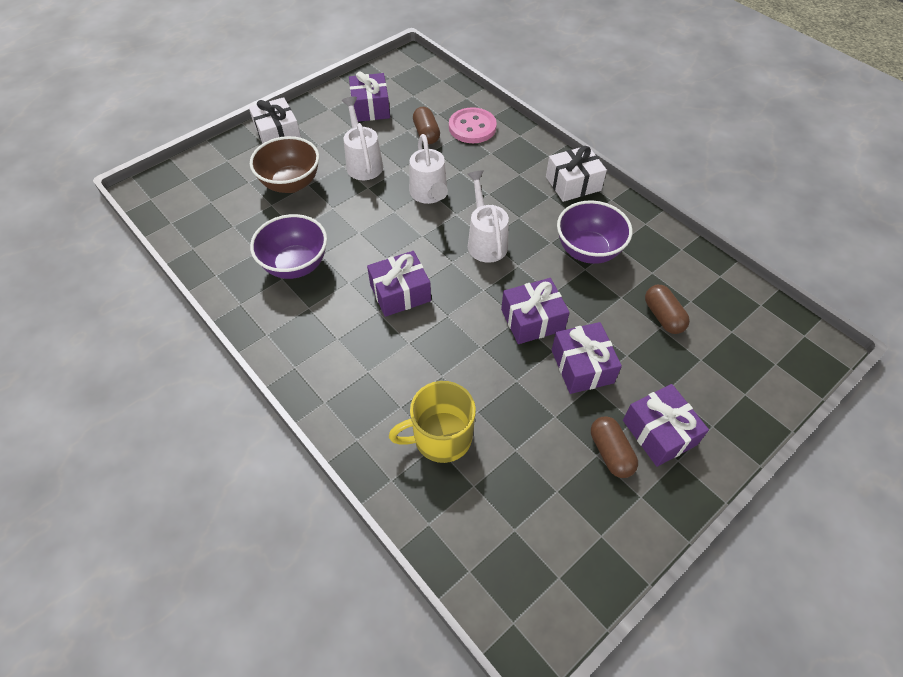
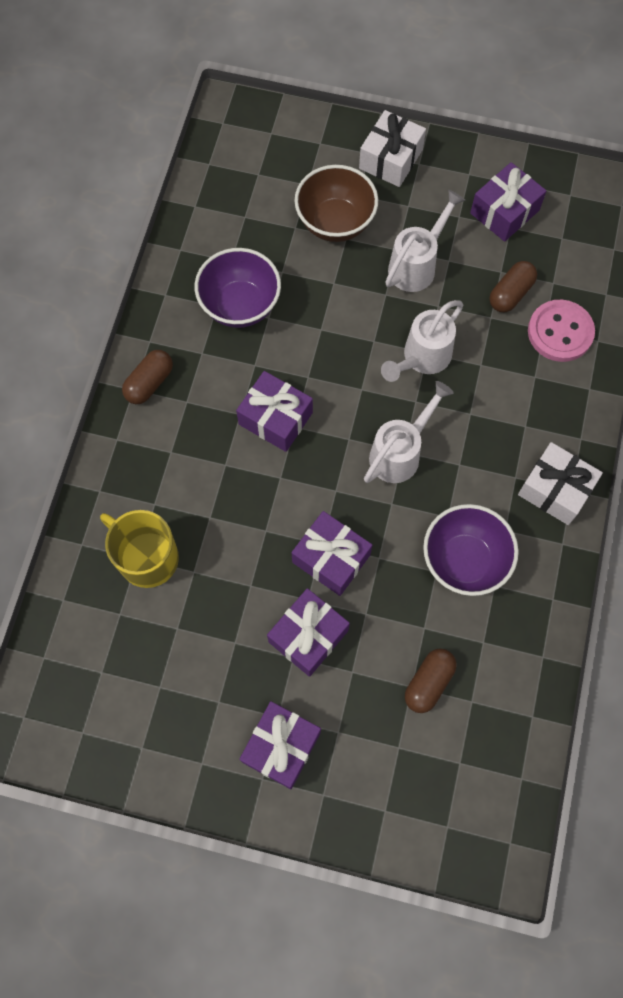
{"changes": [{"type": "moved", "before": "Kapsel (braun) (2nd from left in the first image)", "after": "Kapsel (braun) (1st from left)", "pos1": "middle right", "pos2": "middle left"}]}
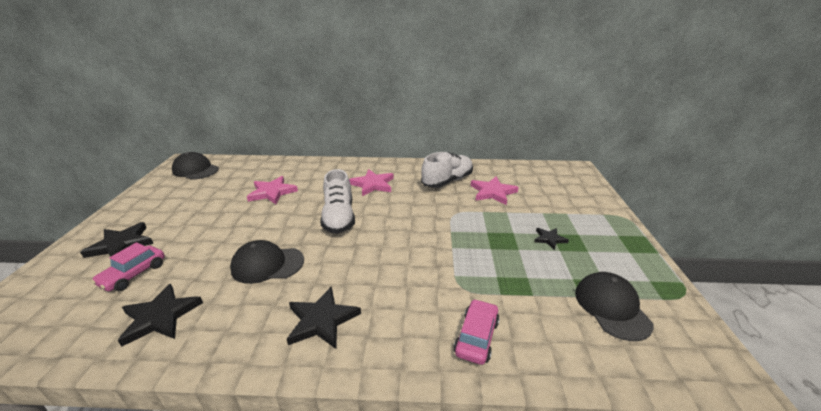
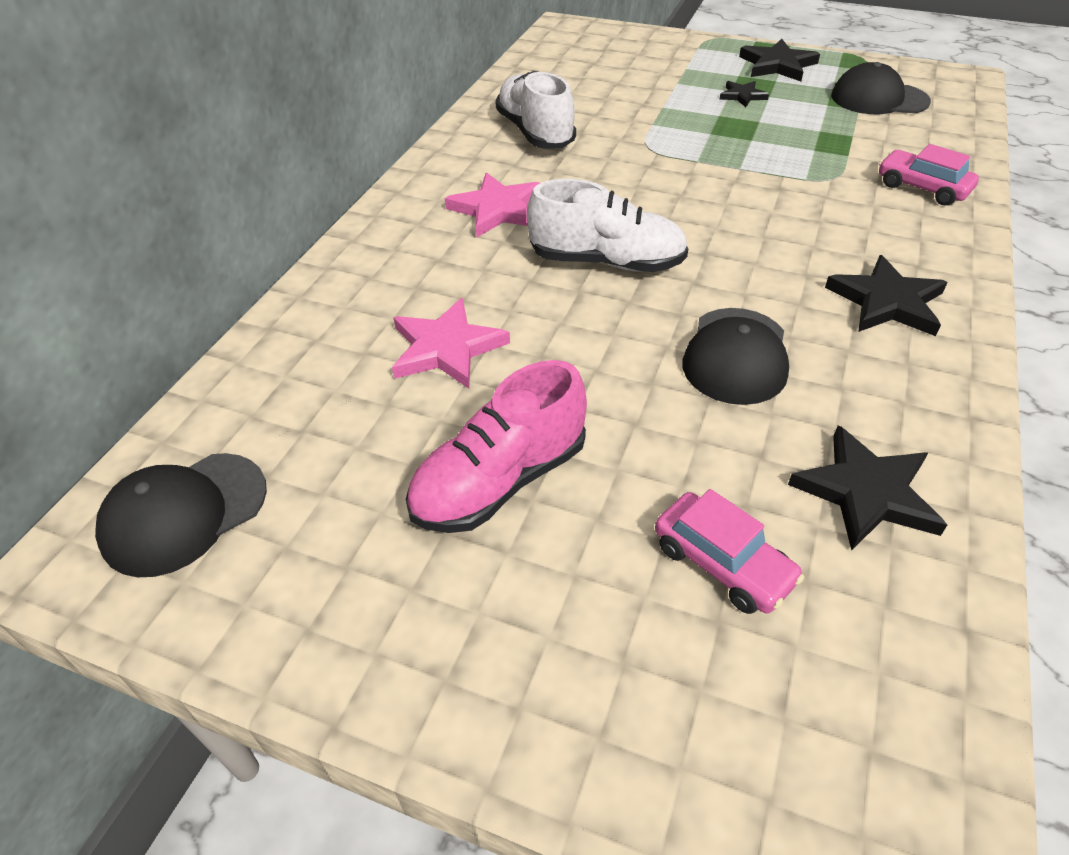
{"changes": [{"type": "moved", "before": "Stern (schwarz) (1st from left in the first image)", "after": "Stern (schwarz) (2nd from left)", "pos1": "middle left", "pos2": "top right"}, {"type": "removed", "before": "Stern (rosa) (3rd from left)", "pos1": "centre"}, {"type": "added", "after": "Schuh (rosa)", "pos2": "centre"}]}
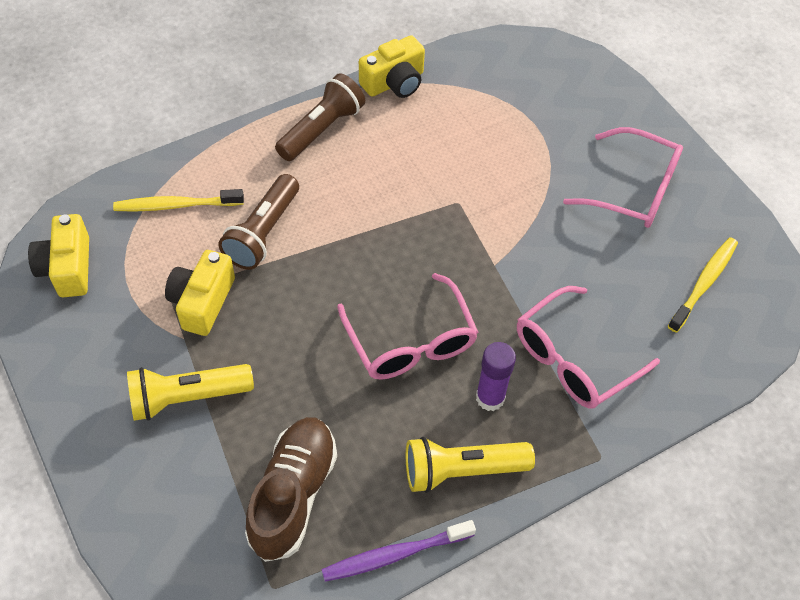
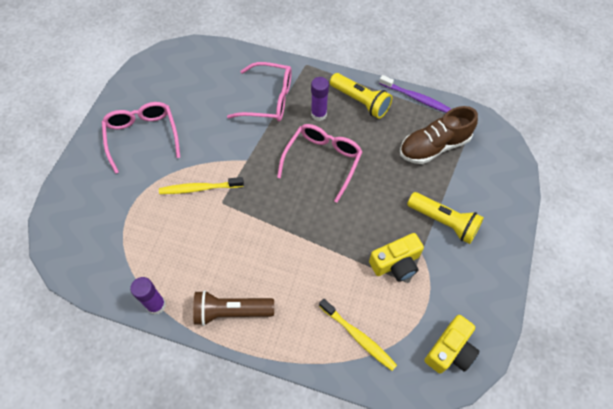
{"changes": [{"type": "removed", "before": "Taschenlampe (braun) (1st from left)", "pos1": "middle left"}, {"type": "replaced", "before": "Kamera (gelb) (3rd from left)", "after": "Klebestift (lila) (1st from left)", "pos1": "top centre", "pos2": "bottom left"}, {"type": "moved", "before": "Zahnbürste (gelb) (2nd from left in the first image)", "after": "Zahnbürste (gelb) (1st from left)", "pos1": "middle right", "pos2": "middle left"}]}
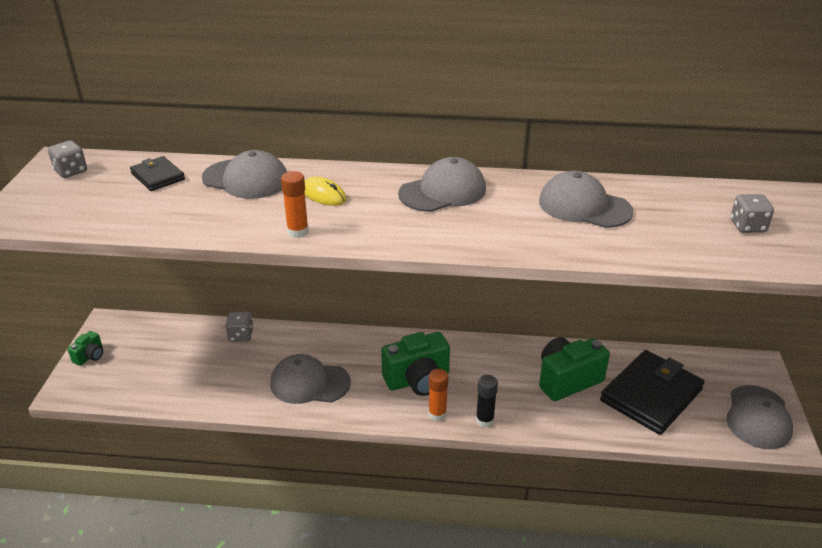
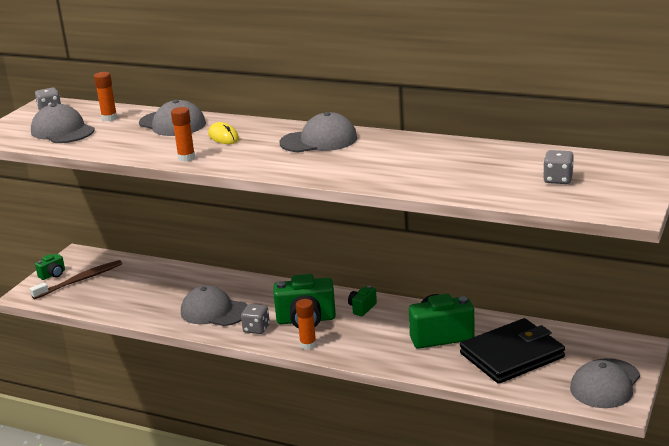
{"changes": [{"type": "replaced", "before": "Geldbörse (schwarz) (1st from left)", "after": "Klebestift (orange) (1st from left)", "pos1": "top left", "pos2": "top left"}, {"type": "moved", "before": "Spielwürfel (grau) (2nd from left)", "pos1": "middle left", "pos2": "bottom centre"}, {"type": "removed", "before": "Klebestift (schwarz)", "pos1": "bottom centre"}, {"type": "moved", "before": "Kappe (grau) (4th from left in the first image)", "after": "Kappe (grau) (1st from left)", "pos1": "middle right", "pos2": "top left"}, {"type": "added", "after": "Zahnbürste (braun)", "pos2": "middle left"}, {"type": "added", "after": "Kamera (grün) (3rd from left)", "pos2": "bottom centre"}]}
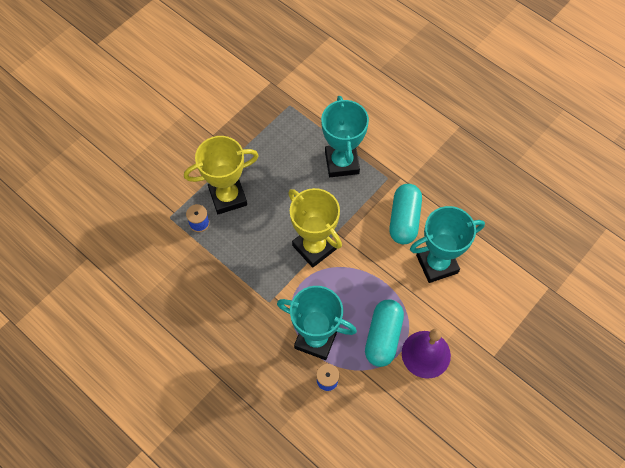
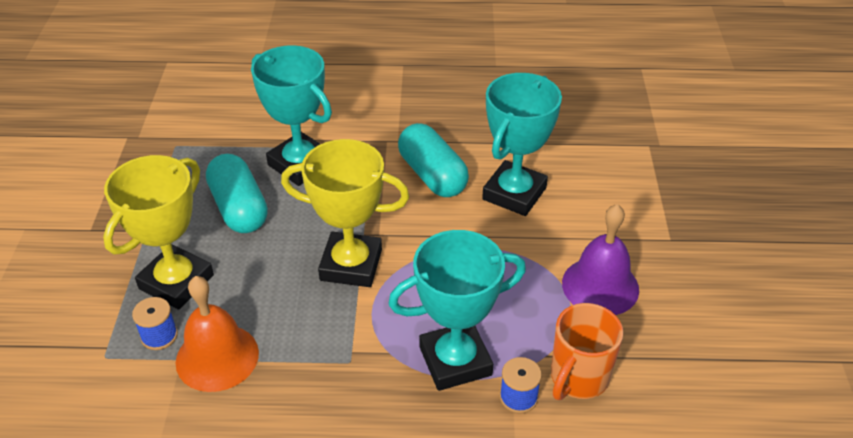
{"changes": [{"type": "moved", "before": "Kapsel (türkis) (1st from left)", "pos1": "bottom centre", "pos2": "middle left"}, {"type": "added", "after": "Glocke (orange)", "pos2": "bottom left"}, {"type": "added", "after": "Tasse (orange)", "pos2": "bottom right"}]}
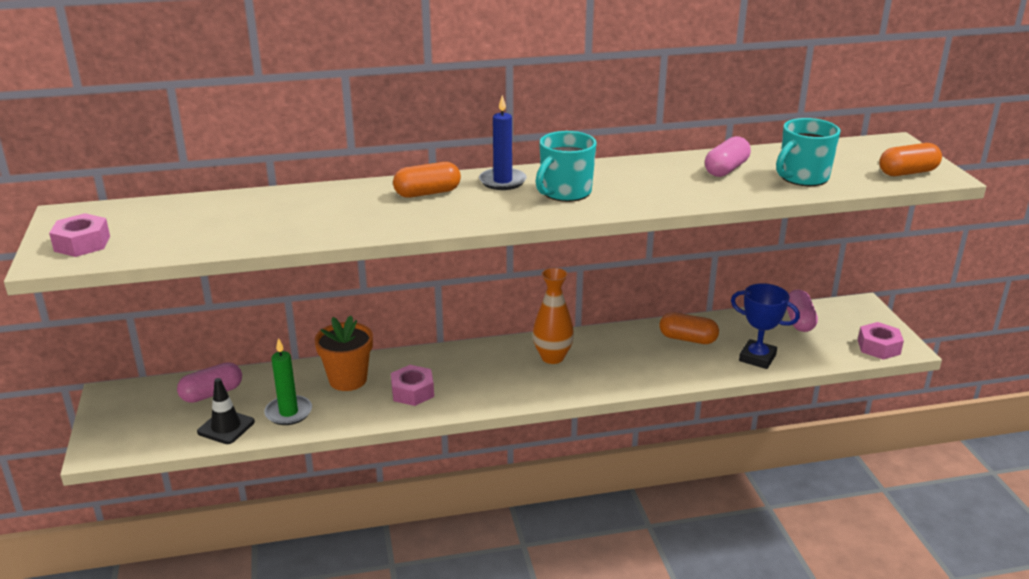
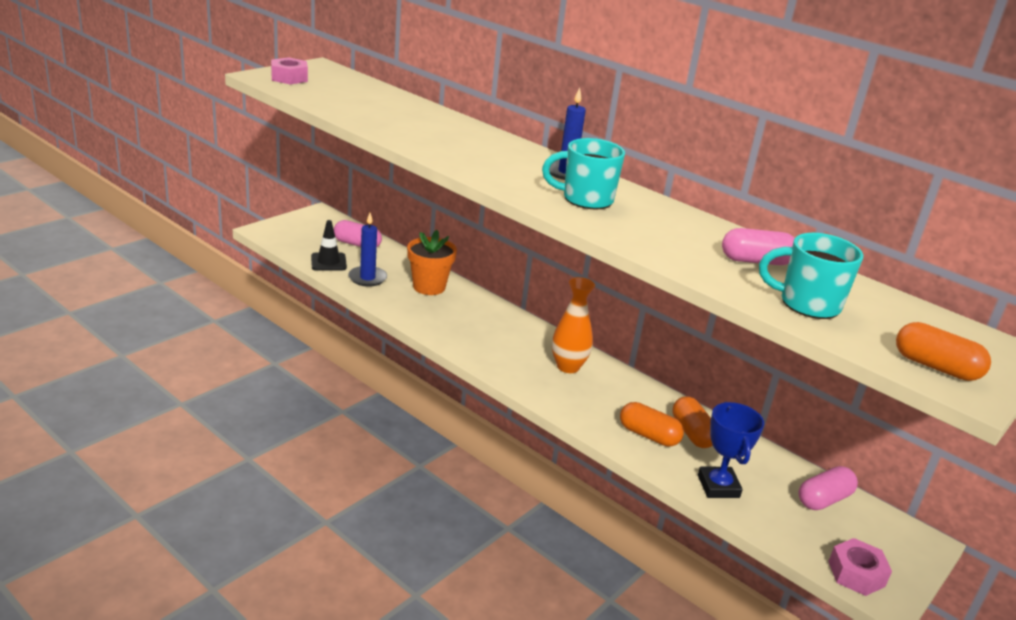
{"changes": [{"type": "recoloured", "before": "Kerze (grün)", "after": "Kerze (blau) (1st from left)", "pos1": "middle left", "pos2": "centre"}, {"type": "removed", "before": "Sechskantmutter (rosa) (2nd from left)", "pos1": "centre"}, {"type": "moved", "before": "Kapsel (orange) (1st from left)", "pos1": "top centre", "pos2": "bottom centre"}]}
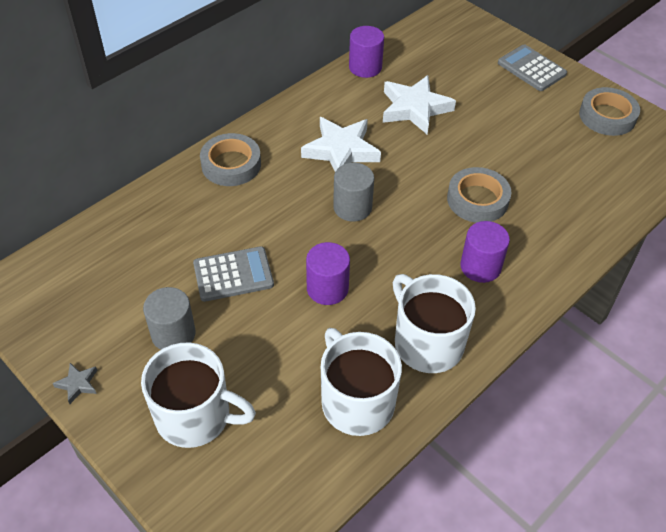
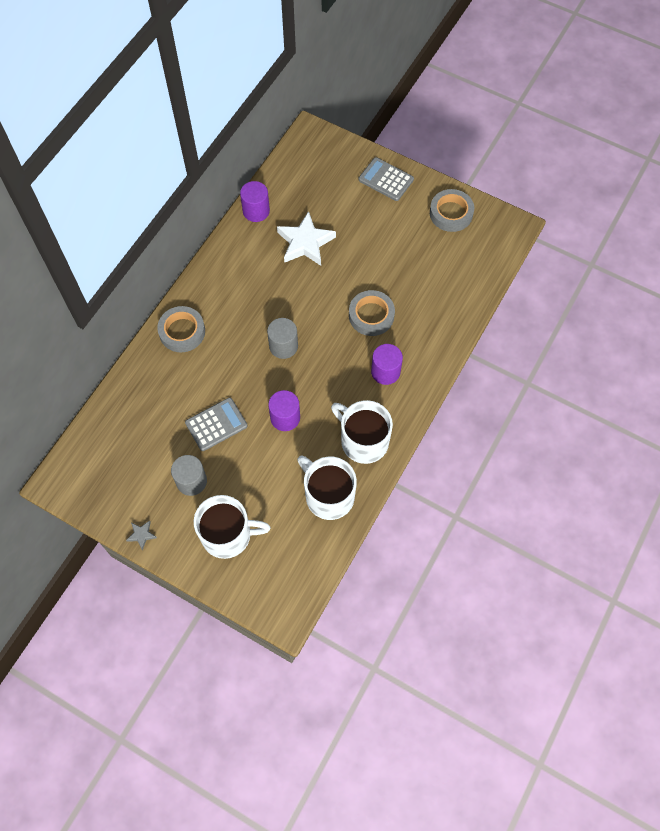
{"changes": [{"type": "removed", "before": "Stern (weiß) (1st from left)", "pos1": "top centre"}]}
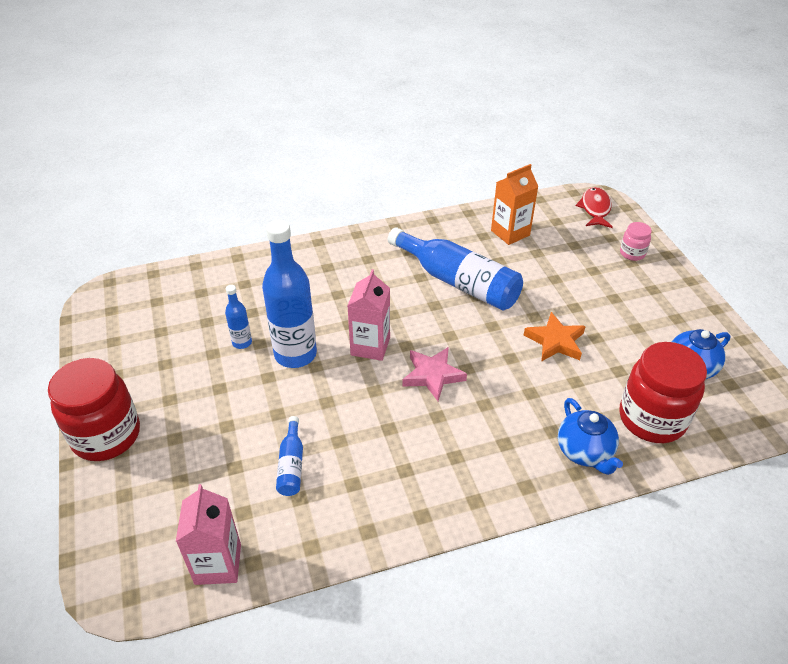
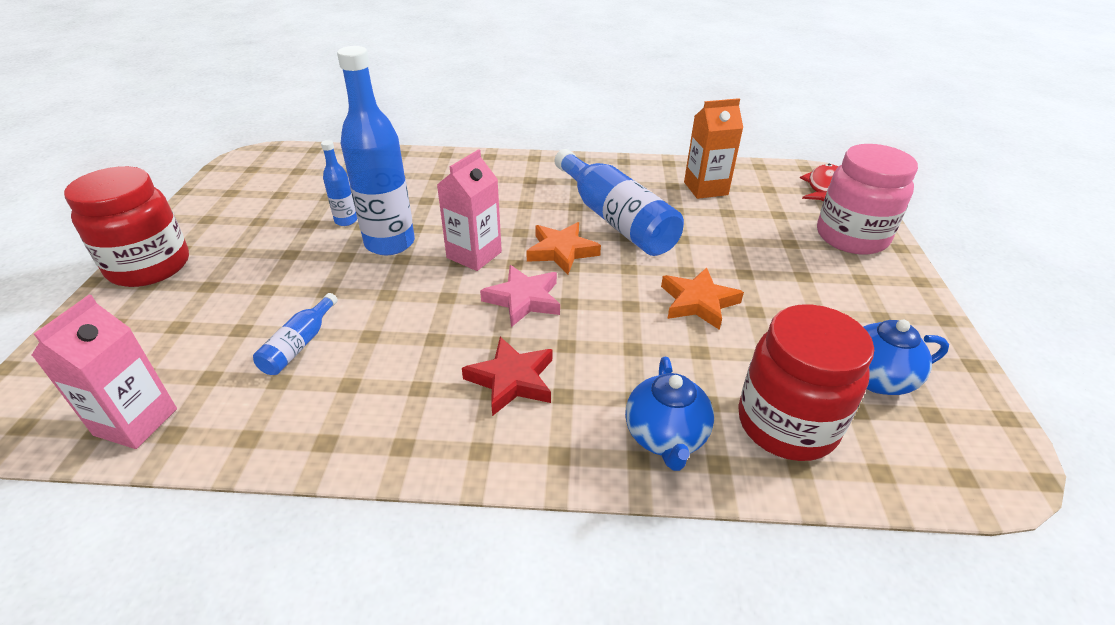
{"changes": [{"type": "resized", "before": "Einmachglas (rosa)", "pos1": "middle right", "pos2": "top right", "scale": 2.12}, {"type": "added", "after": "Stern (rot)", "pos2": "centre"}, {"type": "added", "after": "Stern (orange) (1st from left)", "pos2": "centre"}]}
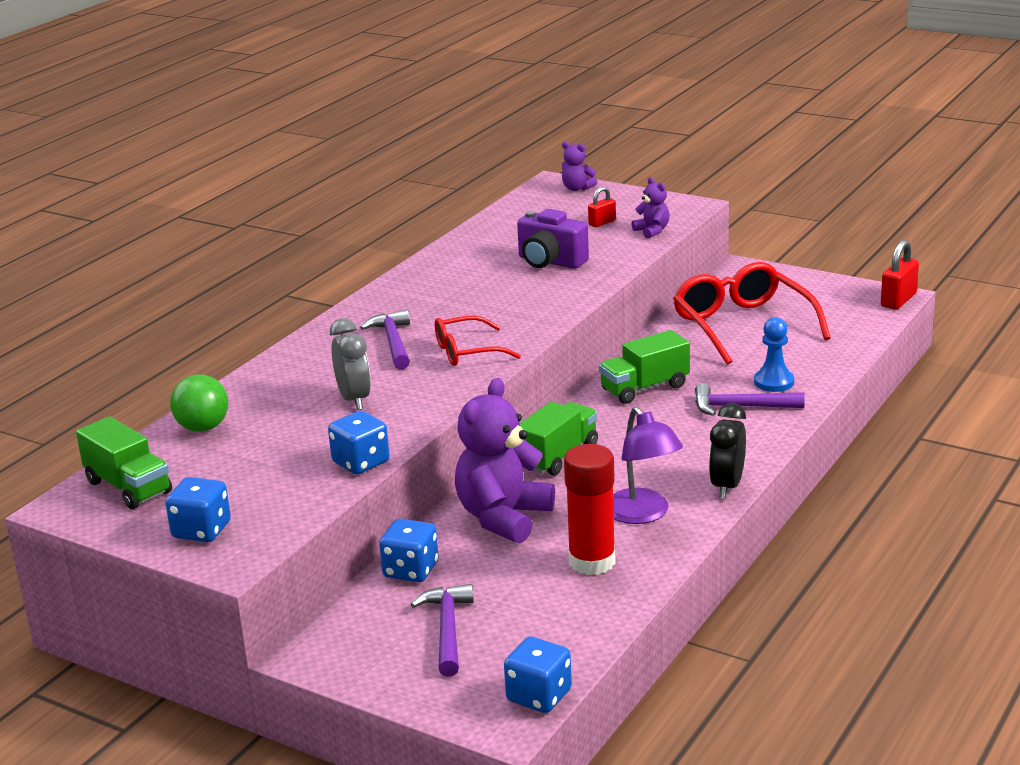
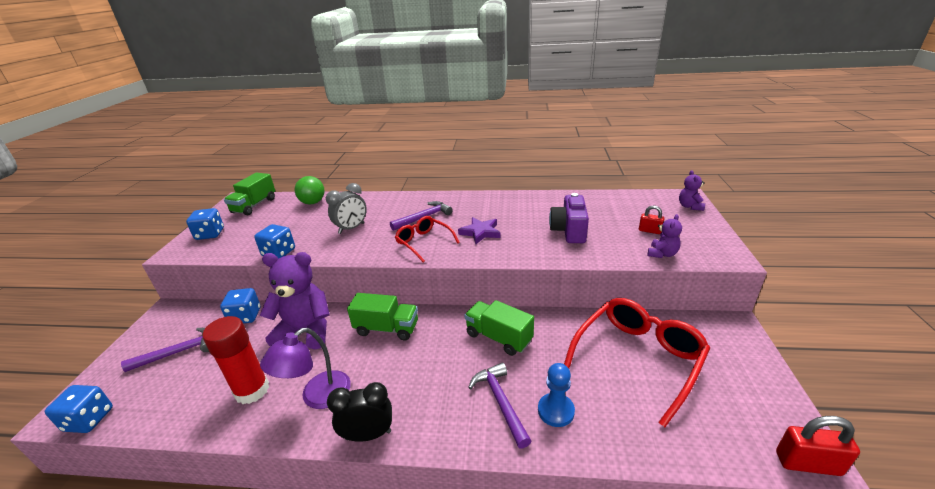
{"changes": [{"type": "added", "after": "Stern (lila)", "pos2": "centre"}]}
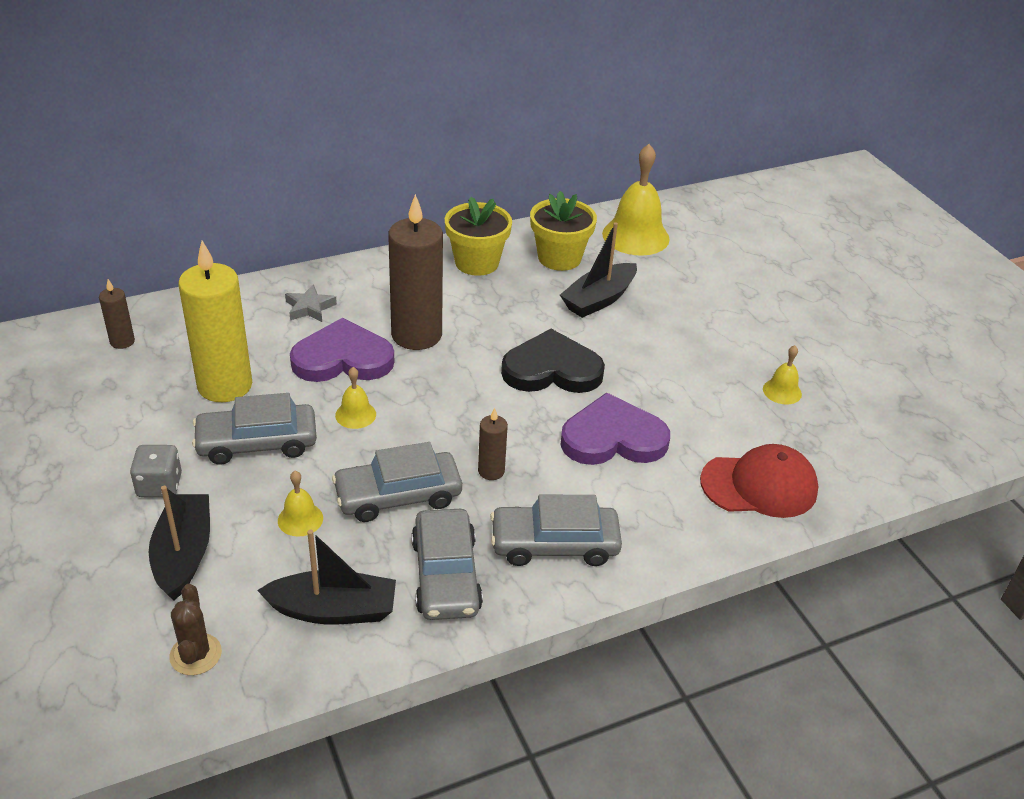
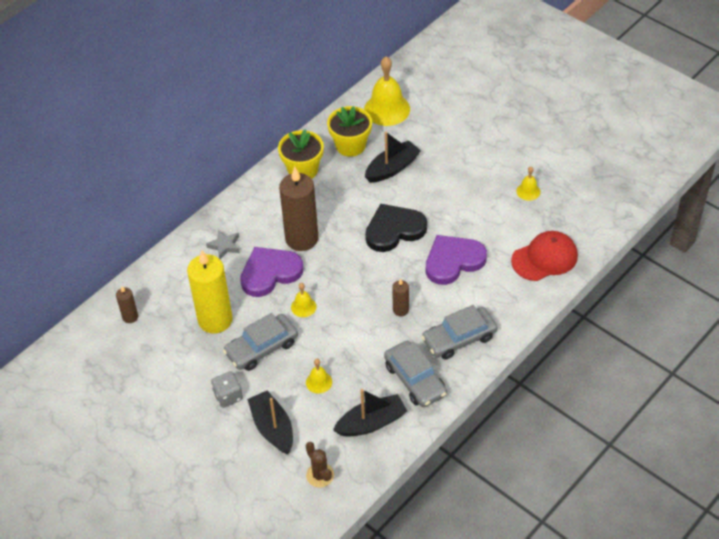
{"changes": [{"type": "removed", "before": "Auto (grau) (2nd from left)", "pos1": "centre"}, {"type": "turned", "before": "Boot (schwarz) (3rd from left)", "pos1": "centre", "pos2": "top centre", "turn": -150}]}
